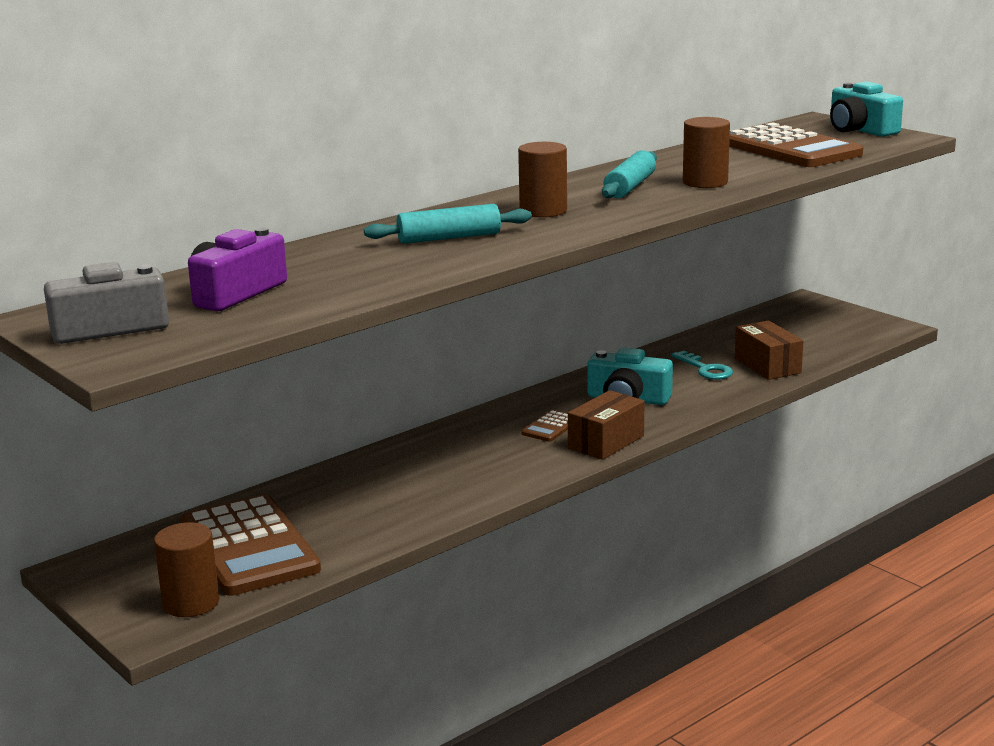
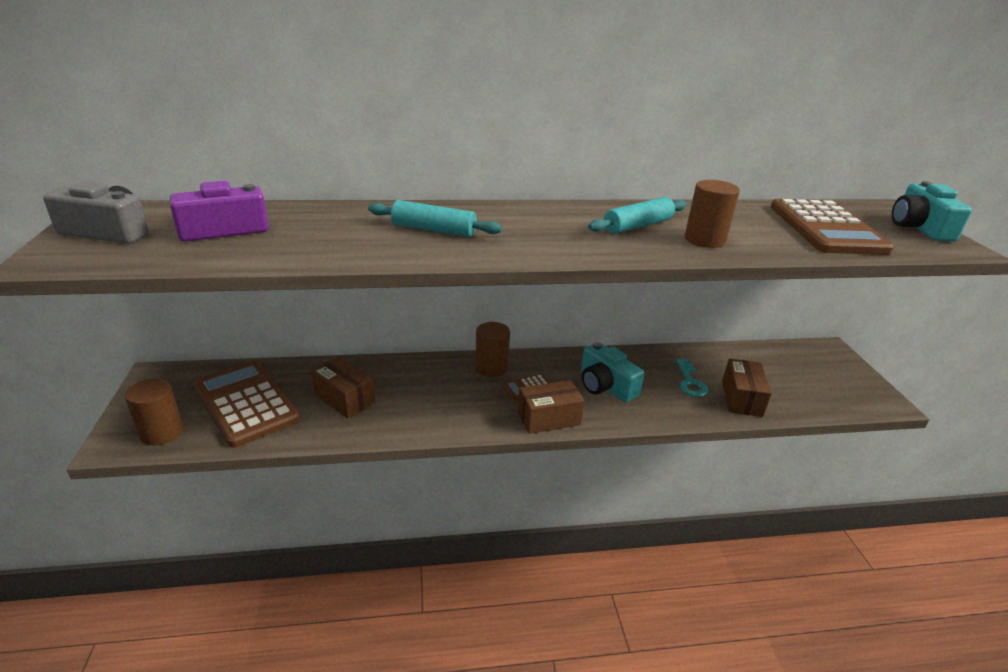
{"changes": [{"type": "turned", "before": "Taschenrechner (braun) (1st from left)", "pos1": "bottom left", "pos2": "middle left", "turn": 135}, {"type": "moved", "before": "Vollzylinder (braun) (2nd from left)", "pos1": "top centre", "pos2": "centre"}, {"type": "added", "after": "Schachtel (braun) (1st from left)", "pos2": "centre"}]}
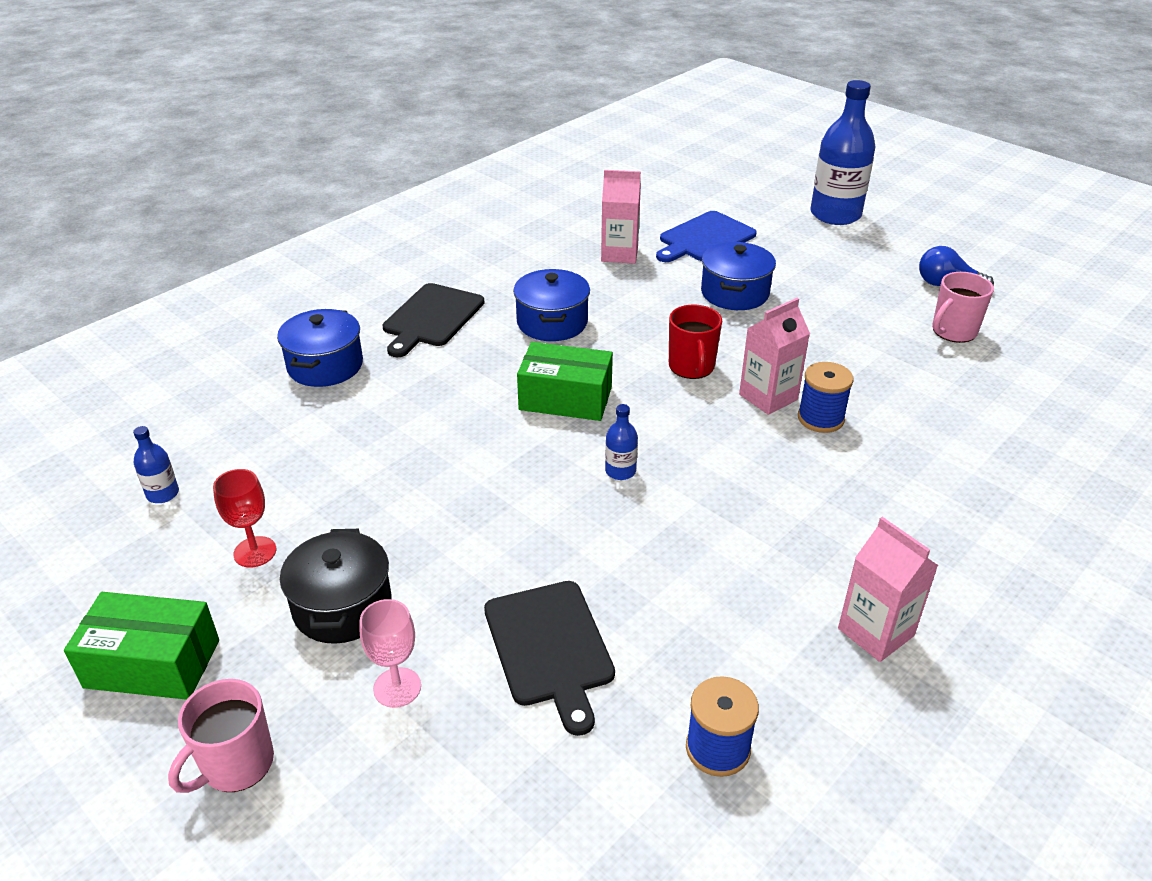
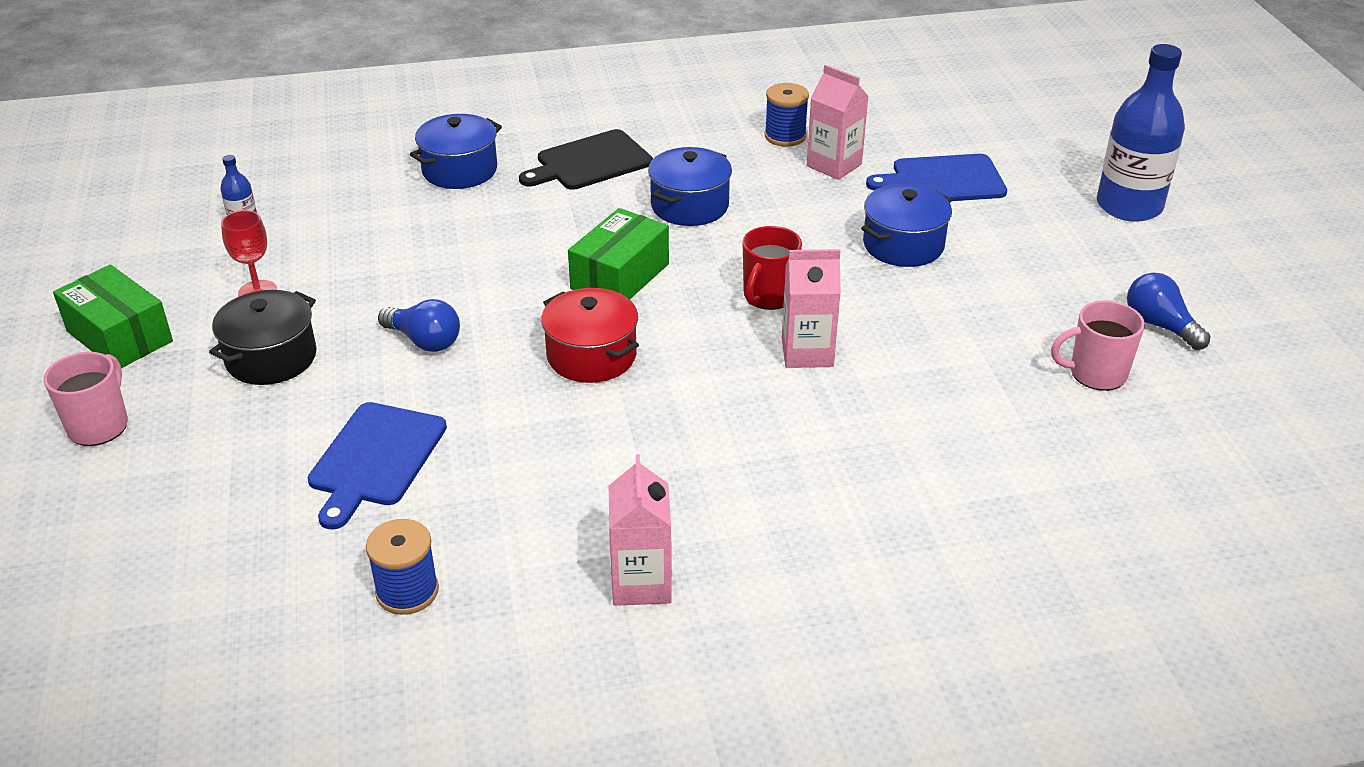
{"changes": [{"type": "turned", "before": "Tasse (rosa) (1st from left)", "pos1": "bottom left", "pos2": "middle left", "turn": 120}, {"type": "removed", "before": "Kelch (rosa)", "pos1": "bottom centre"}, {"type": "recoloured", "before": "Schneidebrett (schwarz) (2nd from left)", "after": "Schneidebrett (blau) (1st from left)", "pos1": "bottom centre", "pos2": "middle left"}, {"type": "turned", "before": "Schachtel (grün) (2nd from left)", "pos1": "centre", "pos2": "top centre", "turn": 75}, {"type": "replaced", "before": "Flasche (blau) (2nd from left)", "after": "Kochtopf (rot)", "pos1": "centre", "pos2": "centre"}, {"type": "moved", "before": "Garnrolle (blau) (2nd from left)", "pos1": "middle right", "pos2": "top centre"}, {"type": "added", "after": "Glühbirne (blau) (1st from left)", "pos2": "middle left"}]}
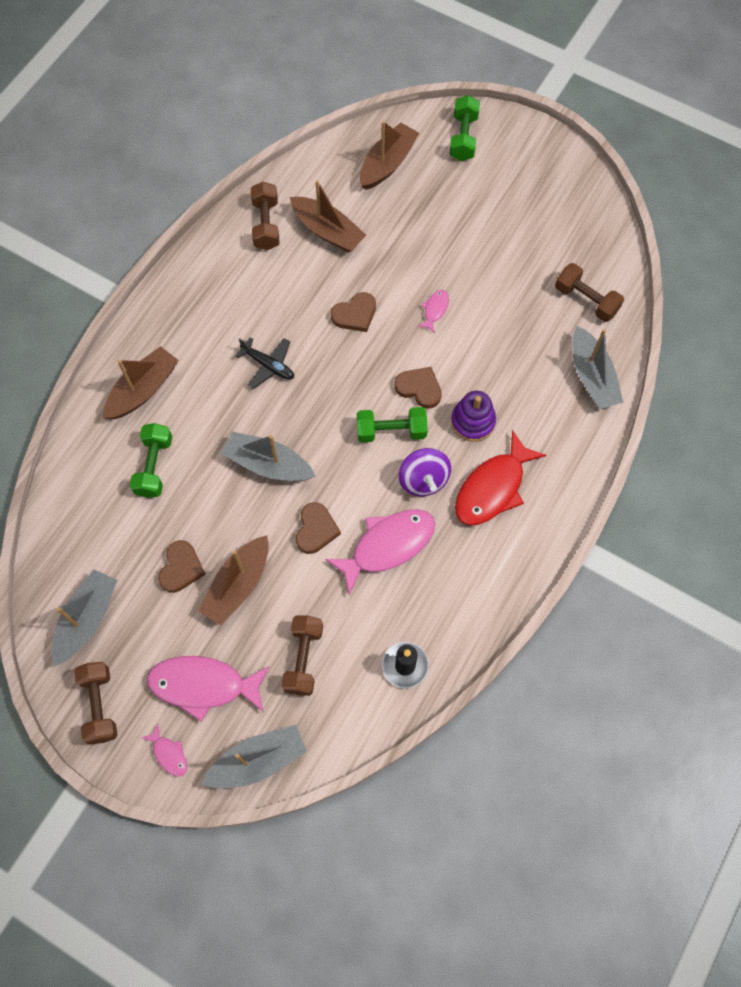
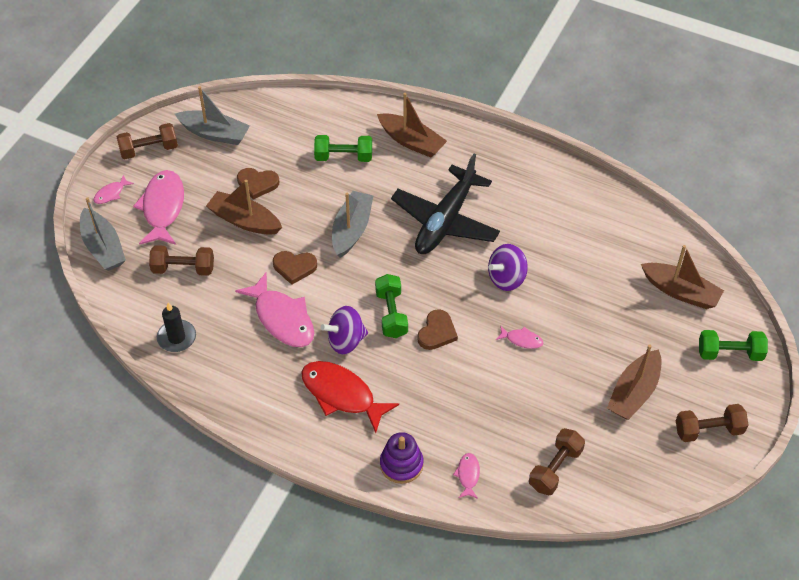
{"changes": [{"type": "resized", "before": "Flugzeug (schwarz)", "pos1": "centre", "pos2": "centre", "scale": 2.08}, {"type": "moved", "before": "Hantel (braun) (2nd from left in the first image)", "after": "Hantel (braun) (4th from left)", "pos1": "top centre", "pos2": "bottom right"}, {"type": "moved", "before": "Boot (braun) (3rd from left)", "pos1": "top centre", "pos2": "middle right"}, {"type": "replaced", "before": "Herz (braun) (3rd from left)", "after": "Kreisel (lila) (2nd from left)", "pos1": "top centre", "pos2": "centre"}, {"type": "moved", "before": "Stapelspielzeug (lila)", "pos1": "centre", "pos2": "bottom centre"}, {"type": "replaced", "before": "Boot (grau) (4th from left)", "after": "Fisch (rosa) (4th from left)", "pos1": "middle right", "pos2": "bottom centre"}]}
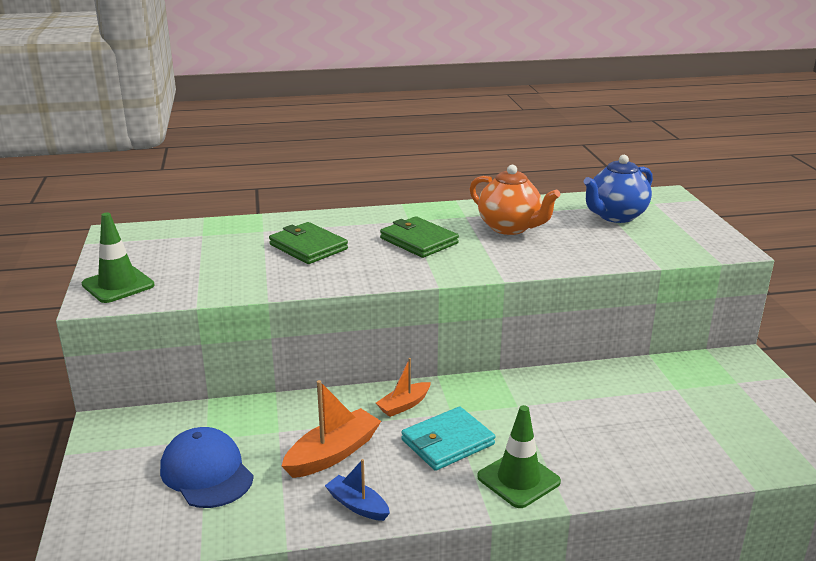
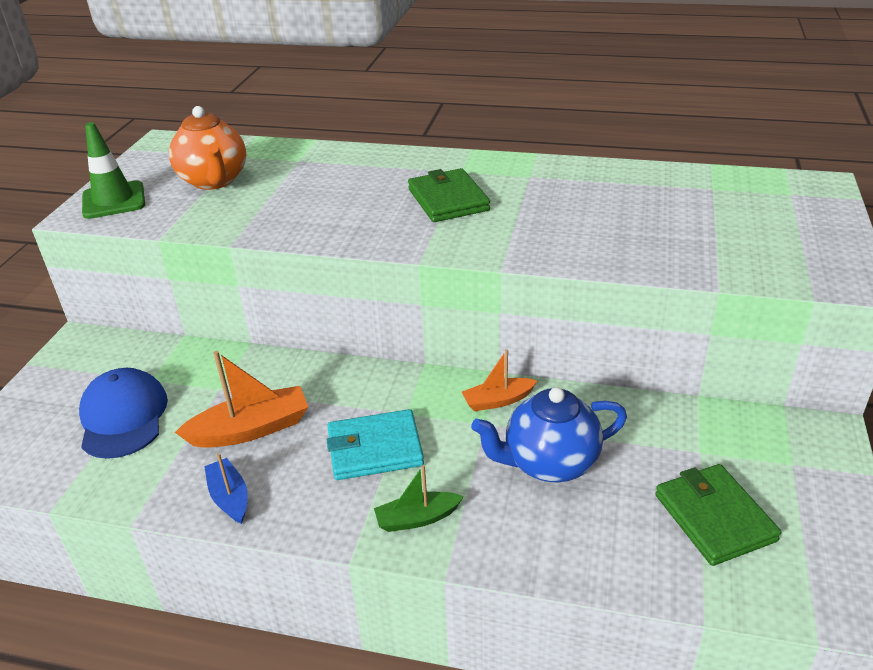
{"changes": [{"type": "moved", "before": "Geldbörse (grün) (1st from left in the first image)", "after": "Geldbörse (grün) (2nd from left)", "pos1": "centre", "pos2": "bottom right"}, {"type": "moved", "before": "Boot (orange) (2nd from left)", "pos1": "bottom centre", "pos2": "centre"}, {"type": "moved", "before": "Teekanne (orange)", "pos1": "centre", "pos2": "top left"}, {"type": "replaced", "before": "Leitkegel (grün) (2nd from left)", "after": "Boot (grün)", "pos1": "bottom centre", "pos2": "bottom centre"}, {"type": "moved", "before": "Teekanne (blau)", "pos1": "middle right", "pos2": "centre"}]}
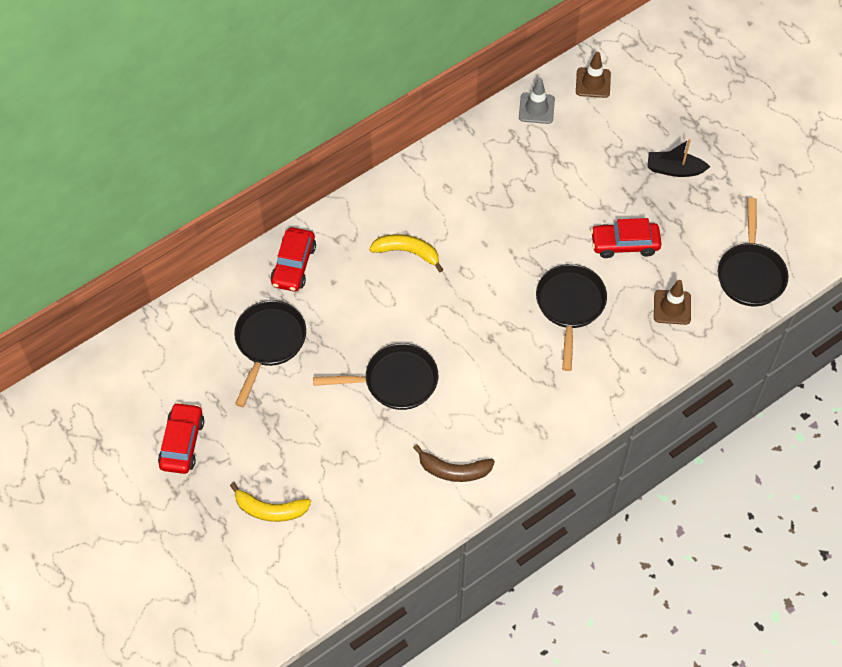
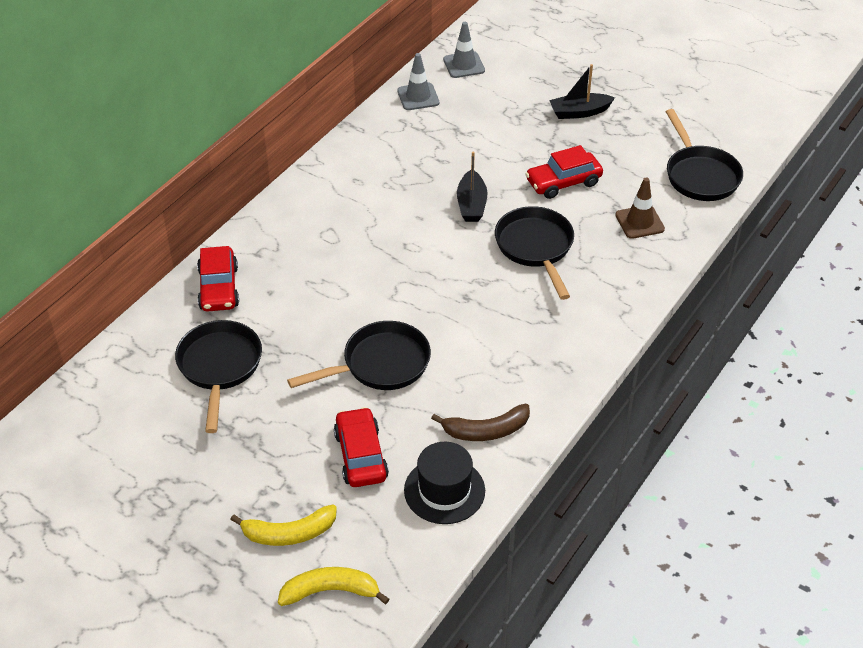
{"changes": [{"type": "moved", "before": "Auto (rot) (1st from left in the first image)", "after": "Auto (rot) (2nd from left)", "pos1": "middle left", "pos2": "bottom centre"}, {"type": "moved", "before": "Banane (gelb) (2nd from left)", "pos1": "centre", "pos2": "bottom centre"}, {"type": "recoloured", "before": "Leitkegel (braun) (1st from left)", "after": "Leitkegel (grau) (2nd from left)", "pos1": "top right", "pos2": "top centre"}, {"type": "added", "after": "Hut (schwarz)", "pos2": "bottom centre"}, {"type": "added", "after": "Boot (schwarz) (1st from left)", "pos2": "top centre"}]}
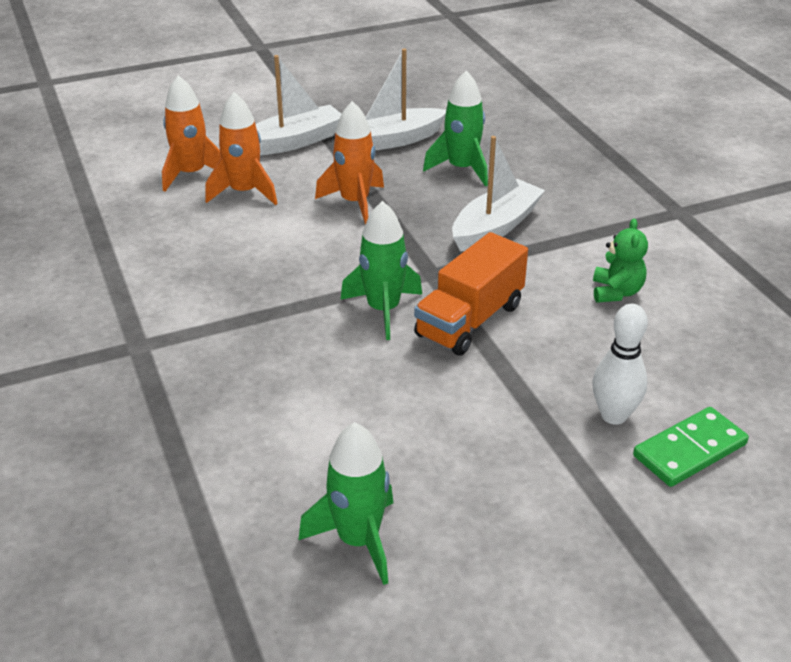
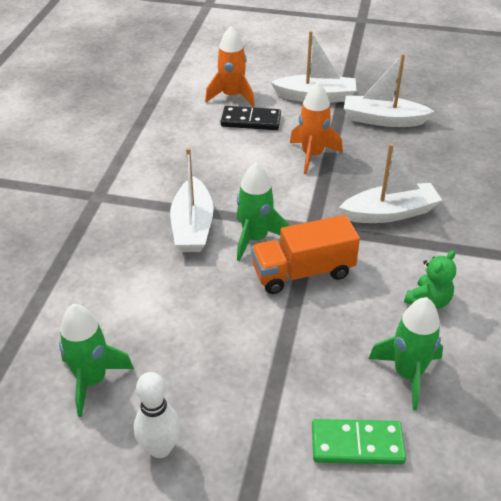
{"changes": [{"type": "replaced", "before": "Rakete (orange) (2nd from left)", "after": "Dominostein (schwarz)", "pos1": "top left", "pos2": "top centre"}, {"type": "moved", "before": "Rakete (grün) (3rd from left)", "pos1": "top centre", "pos2": "bottom right"}, {"type": "moved", "before": "Bowlingkegel (weiß)", "pos1": "middle right", "pos2": "bottom left"}, {"type": "added", "after": "Boot (weiß) (1st from left)", "pos2": "centre"}]}
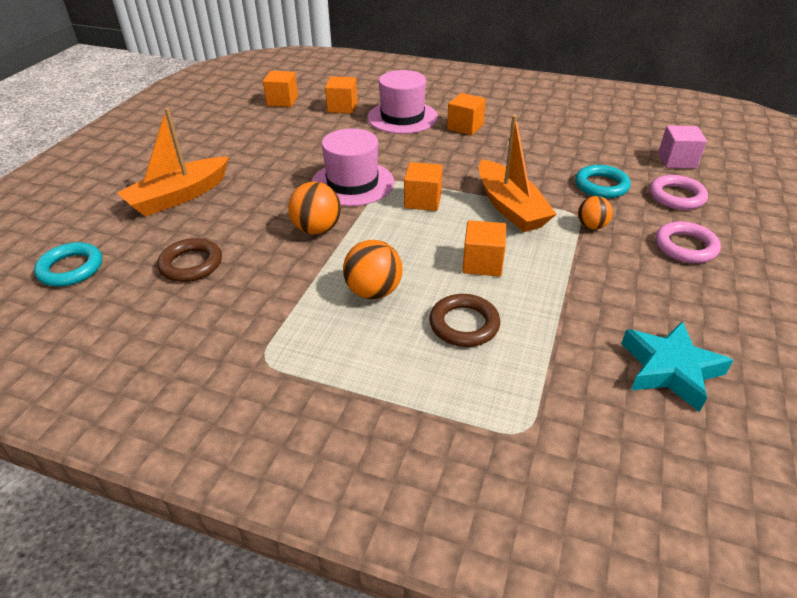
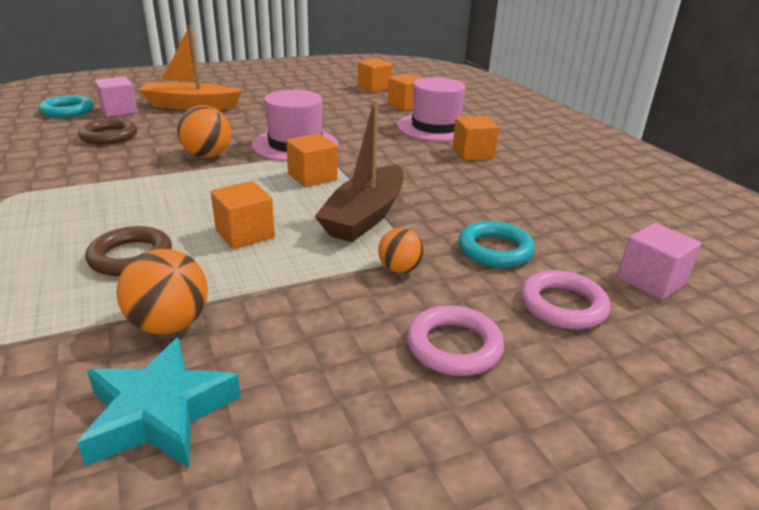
{"changes": [{"type": "moved", "before": "Ball (orange) (2nd from left in the first image)", "after": "Ball (orange) (1st from left)", "pos1": "centre", "pos2": "middle left"}, {"type": "recoloured", "before": "Boot (orange) (2nd from left)", "after": "Boot (braun)", "pos1": "top centre", "pos2": "centre"}, {"type": "added", "after": "Kubus (rosa) (1st from left)", "pos2": "top left"}]}
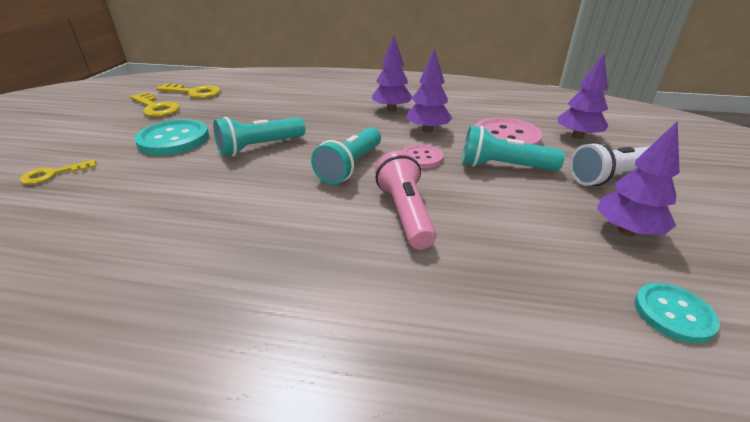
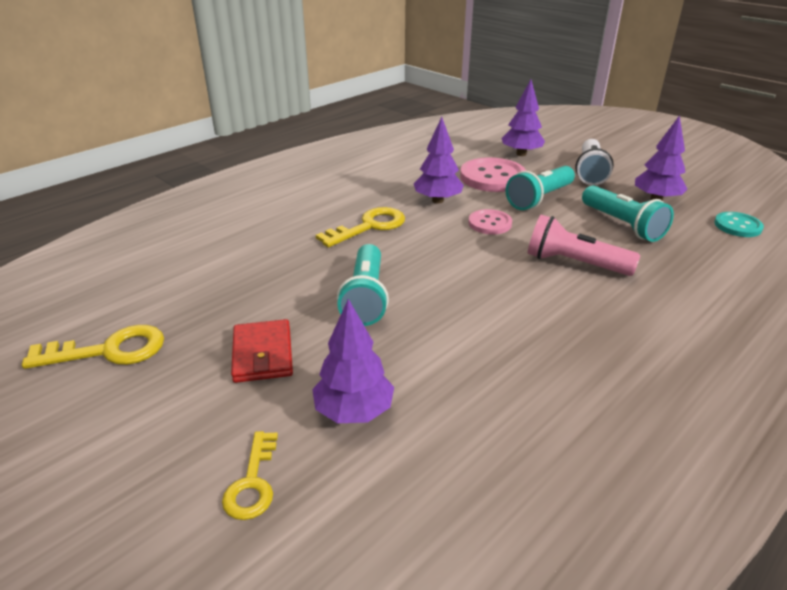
{"changes": [{"type": "replaced", "before": "Knopf (türkis) (1st from left)", "after": "Geldbörse (rot)", "pos1": "top left", "pos2": "middle left"}, {"type": "moved", "before": "Schlüssel (gelb) (3rd from left)", "pos1": "top left", "pos2": "centre"}, {"type": "moved", "before": "Taschenlampe (türkis) (2nd from left in the first image)", "after": "Taschenlampe (türkis) (3rd from left)", "pos1": "centre", "pos2": "middle right"}, {"type": "moved", "before": "Baum (lila) (1st from left)", "pos1": "top centre", "pos2": "centre"}]}
